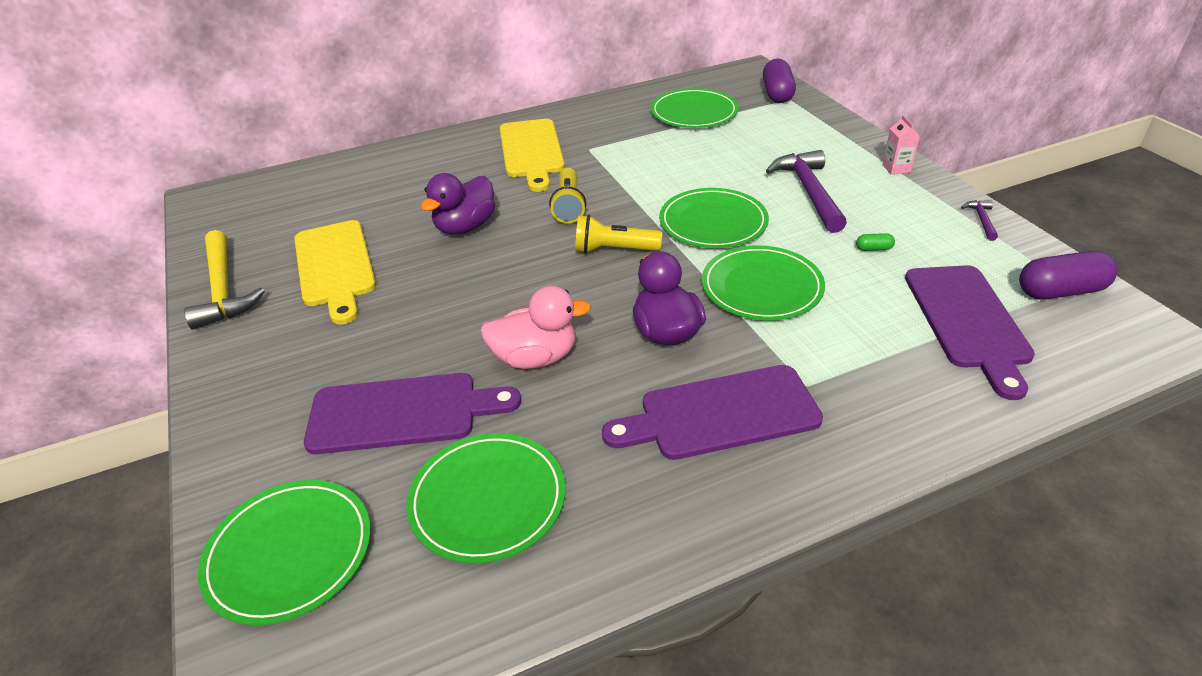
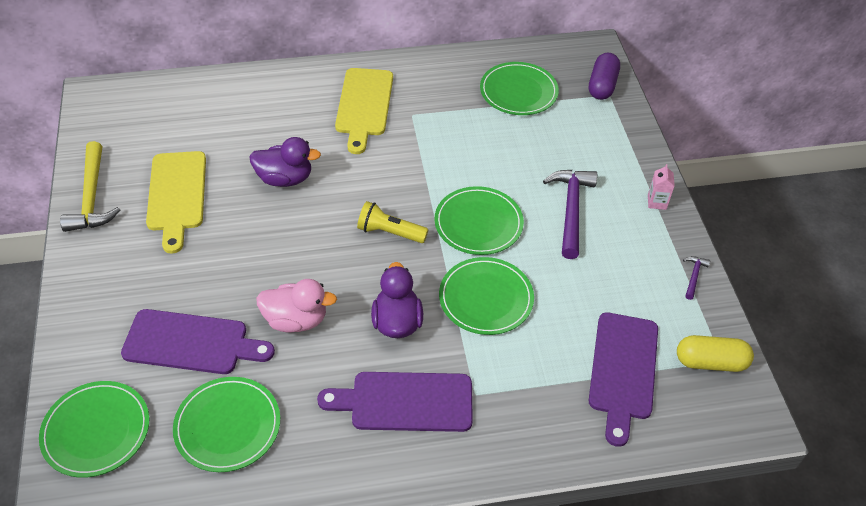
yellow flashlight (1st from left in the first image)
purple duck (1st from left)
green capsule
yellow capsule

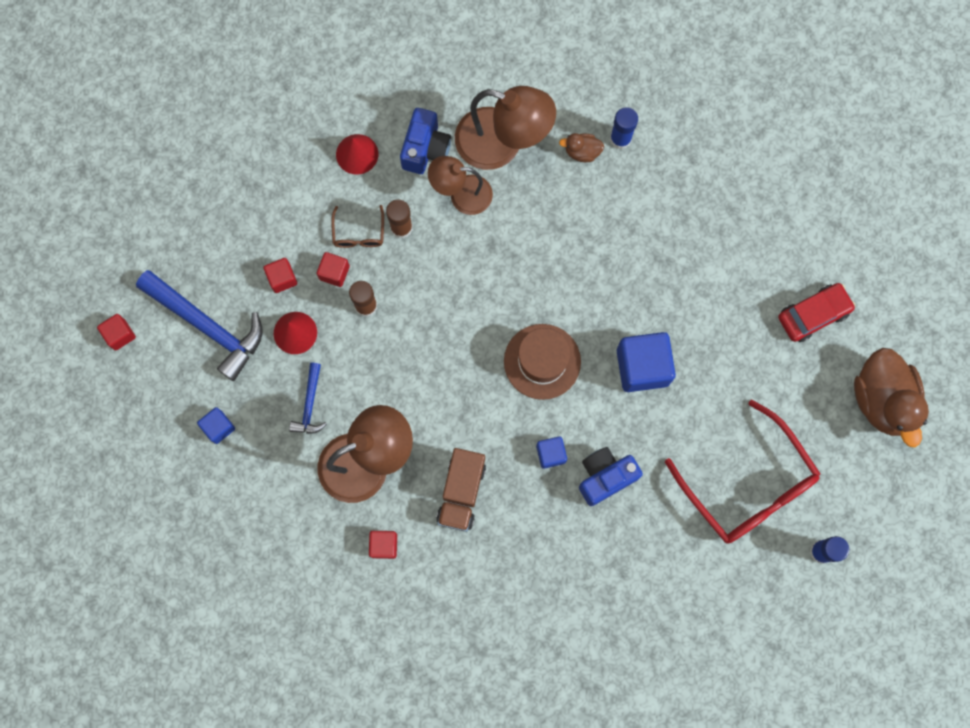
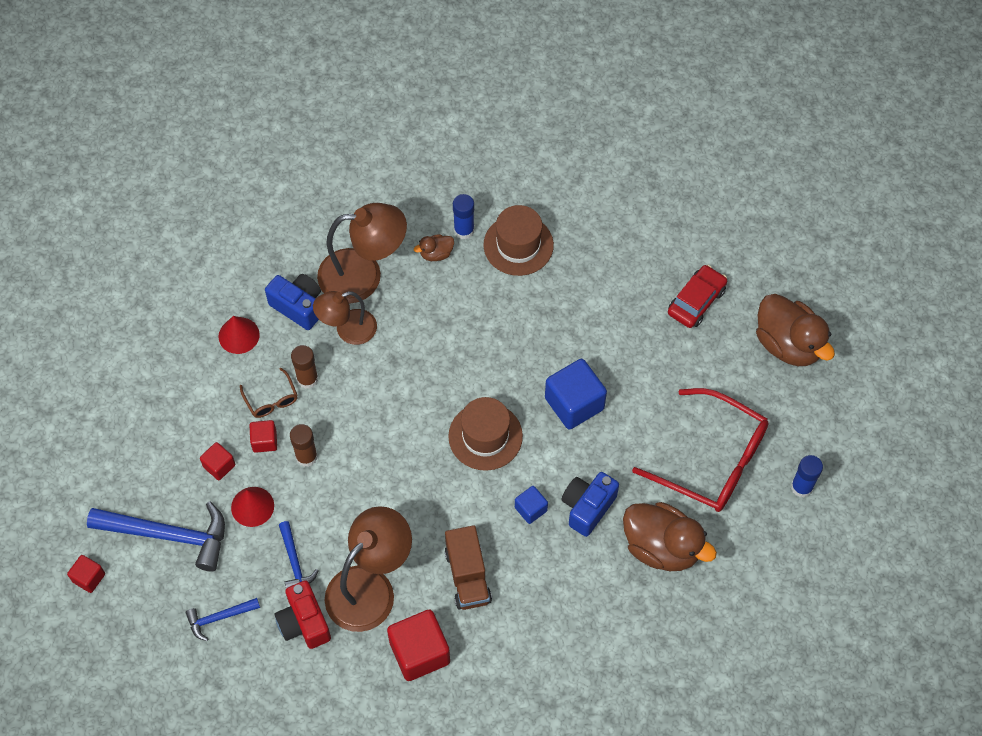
blue camera (1st from left)
blue hammer (2nd from left)
red cube (4th from left)
brown hat (2nd from left)
brown duck (2nd from left)
red camera

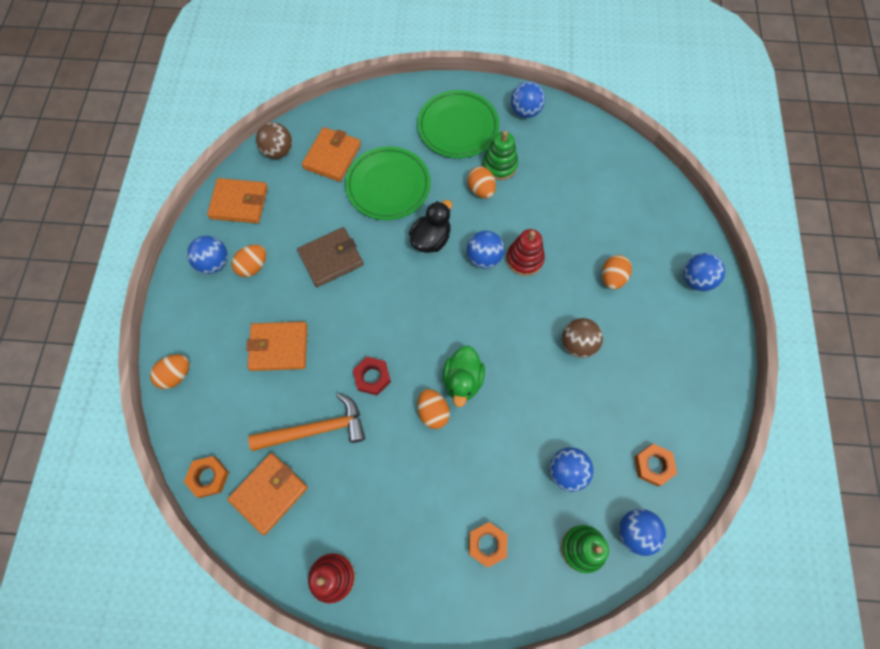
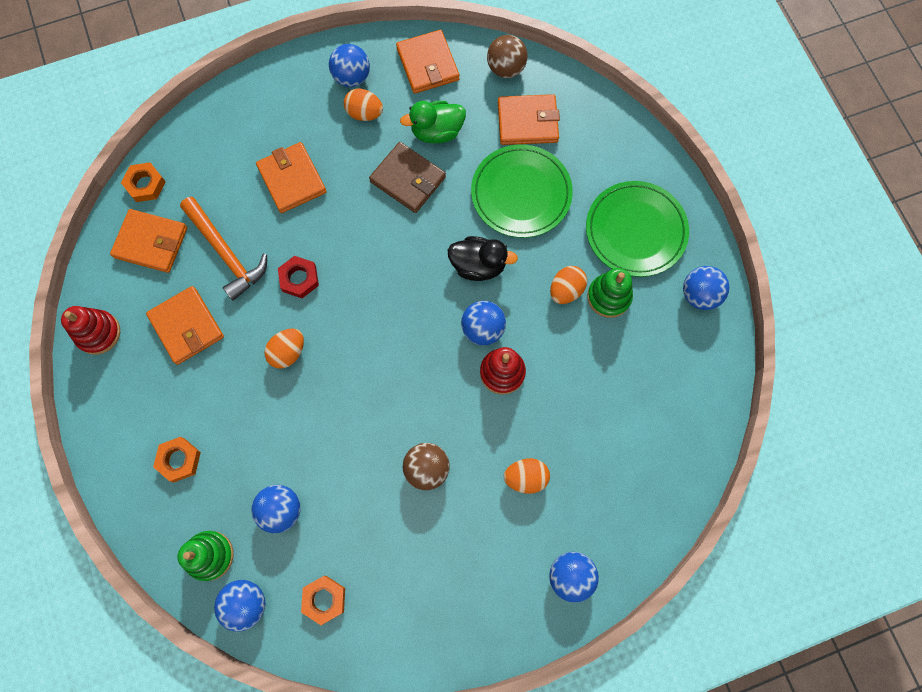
green duck
orange egg (1st from left in the first image)
orange wallet (2nd from left)

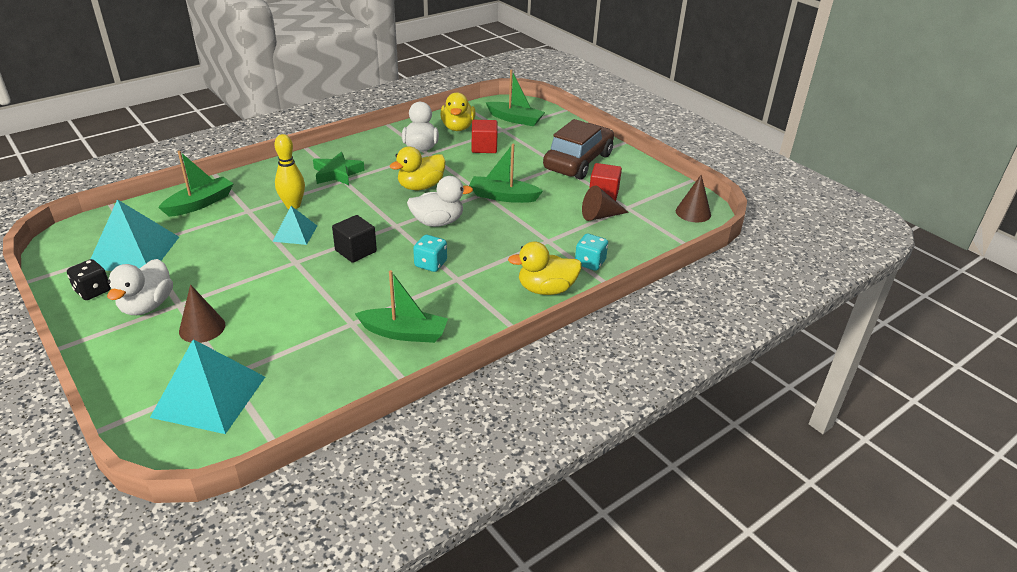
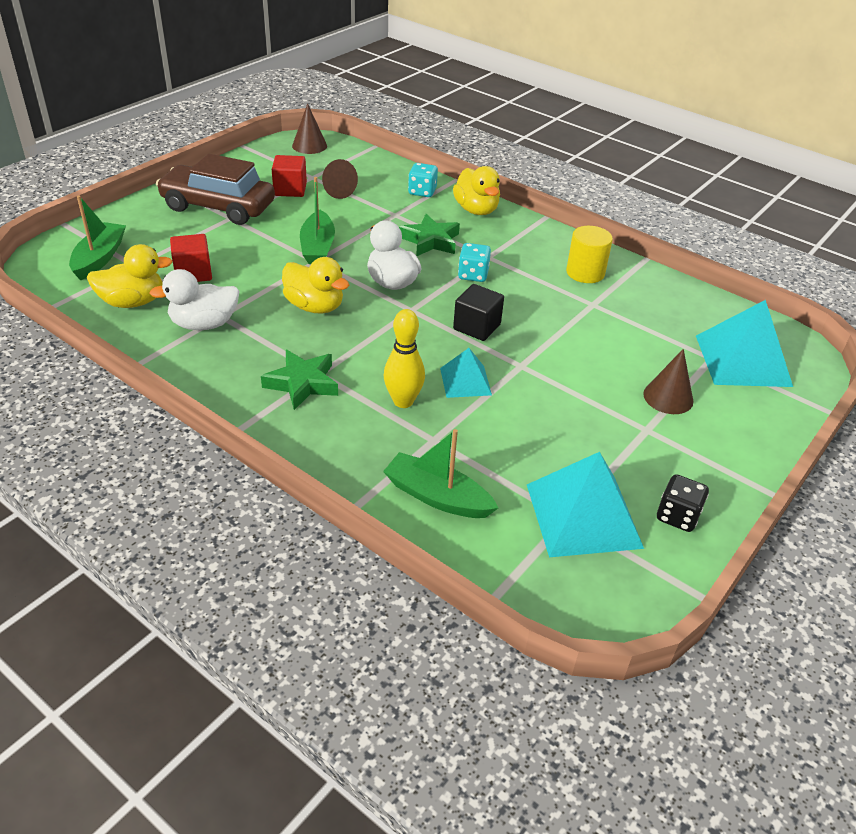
white duck (1st from left in the first image)
yellow cylinder
green star (2nd from left)

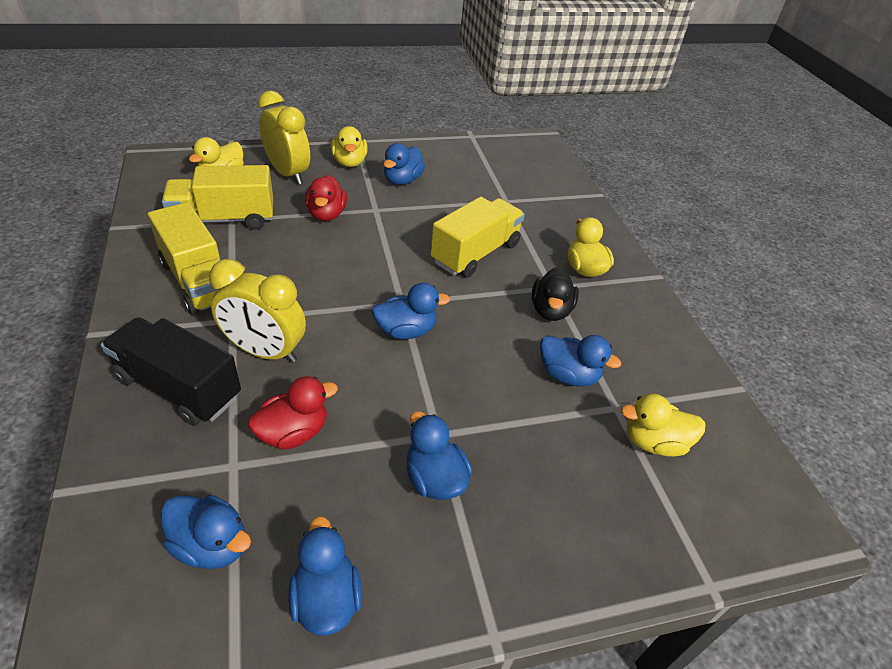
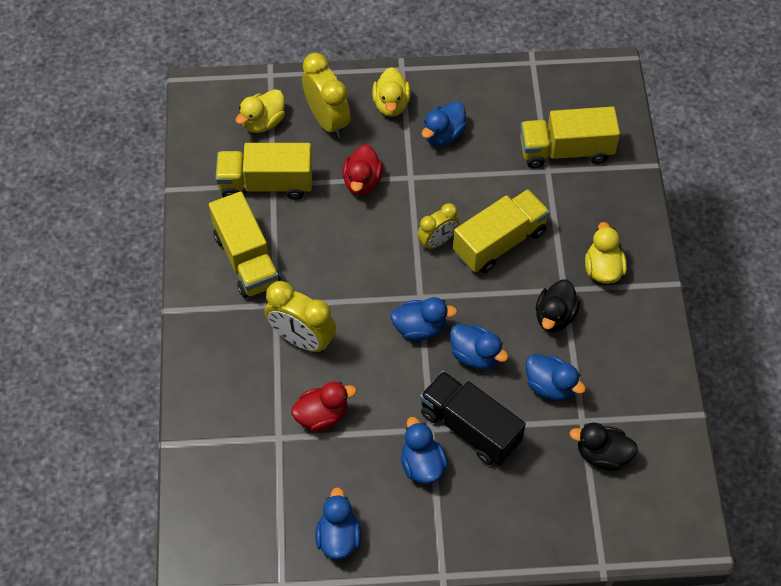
black truck
black duck (2nd from left)
blue duck (5th from left)
yellow truck (4th from left)
yellow clock (3rd from left)

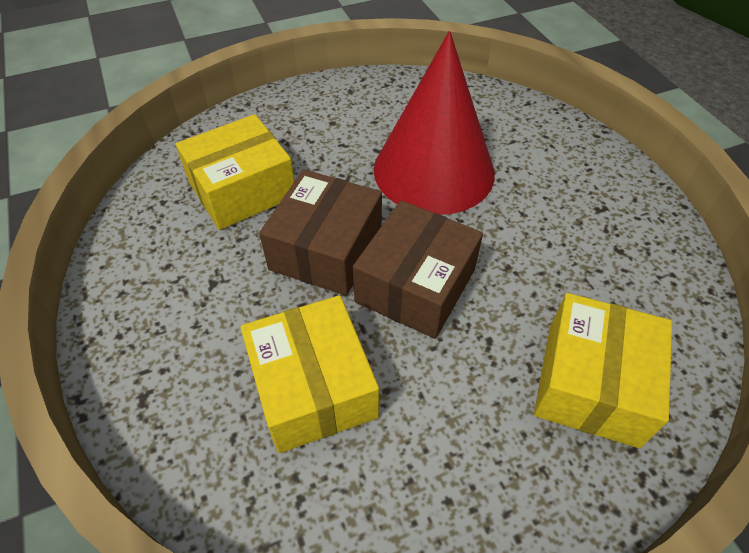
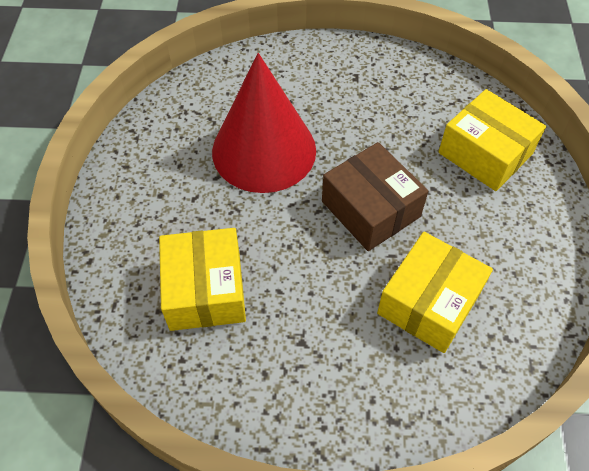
brown box (1st from left in the first image)
yellow box (2nd from left)

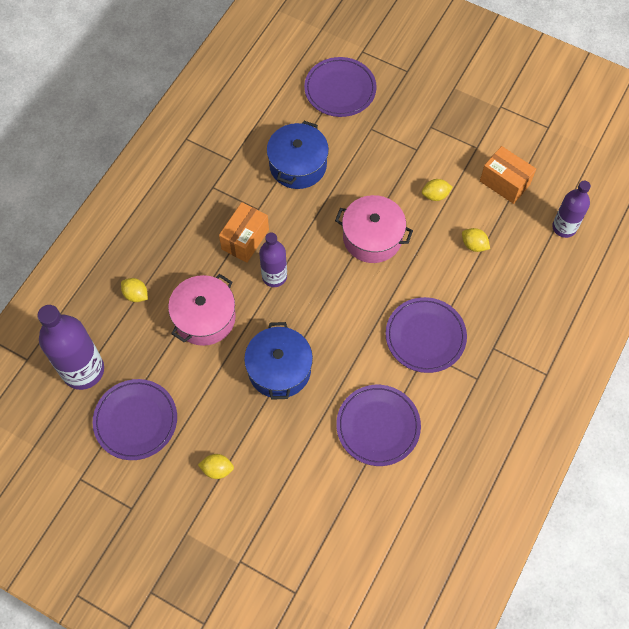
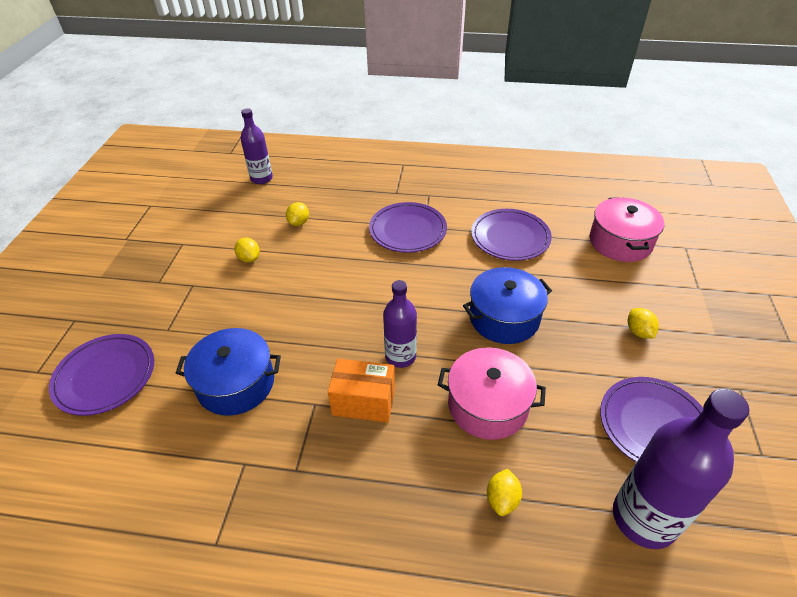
orange box (2nd from left in the first image)
pink pot (2nd from left)

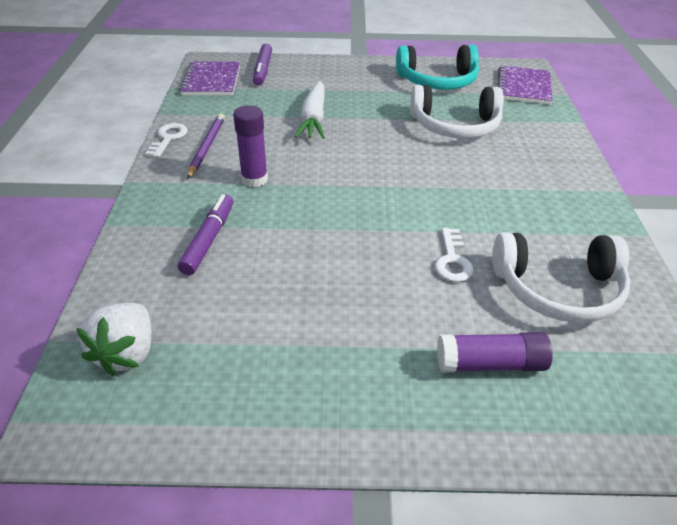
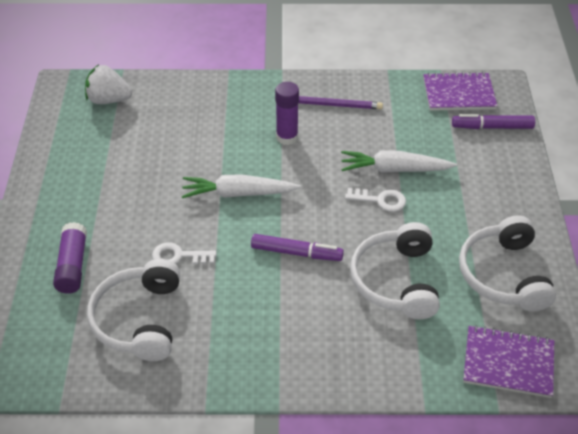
white headphones (3rd from left)
white key (2nd from left)
purple marker (1st from left)
white carrot (1st from left)

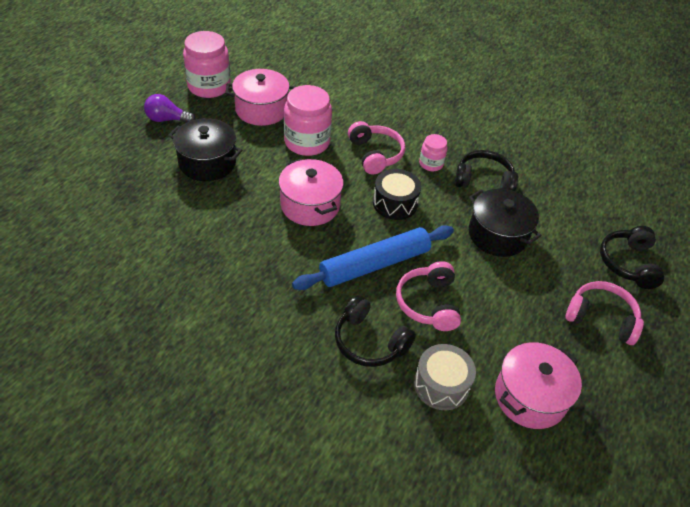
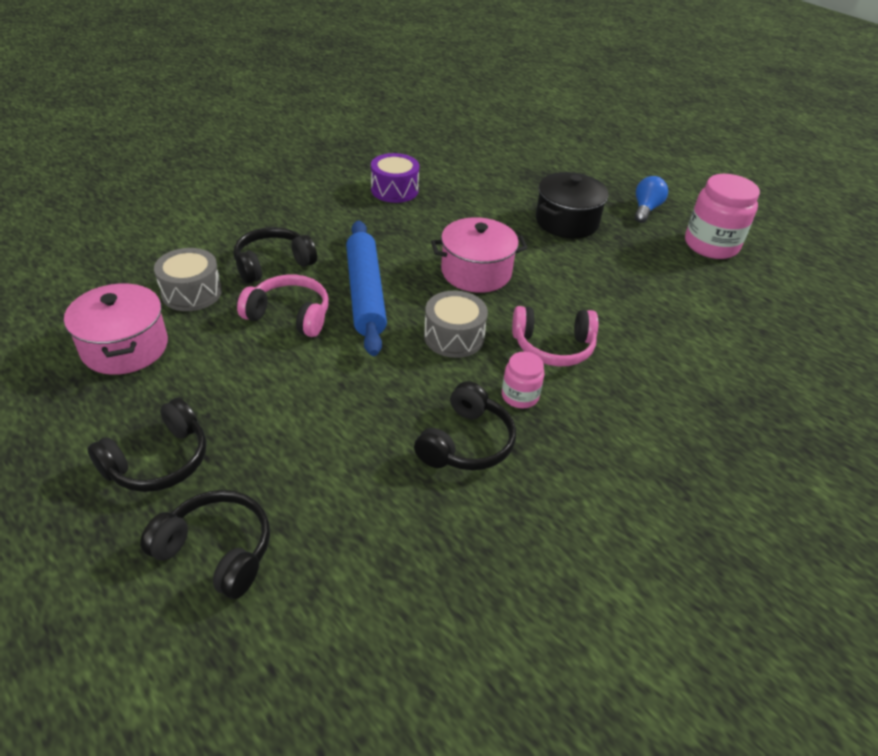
pink pot (1st from left in the first image)
pink jar (2nd from left in the first image)
blue light bulb
grey drum (2nd from left)
black pot (2nd from left in the first image)
black headphones (1st from left)
purple drum

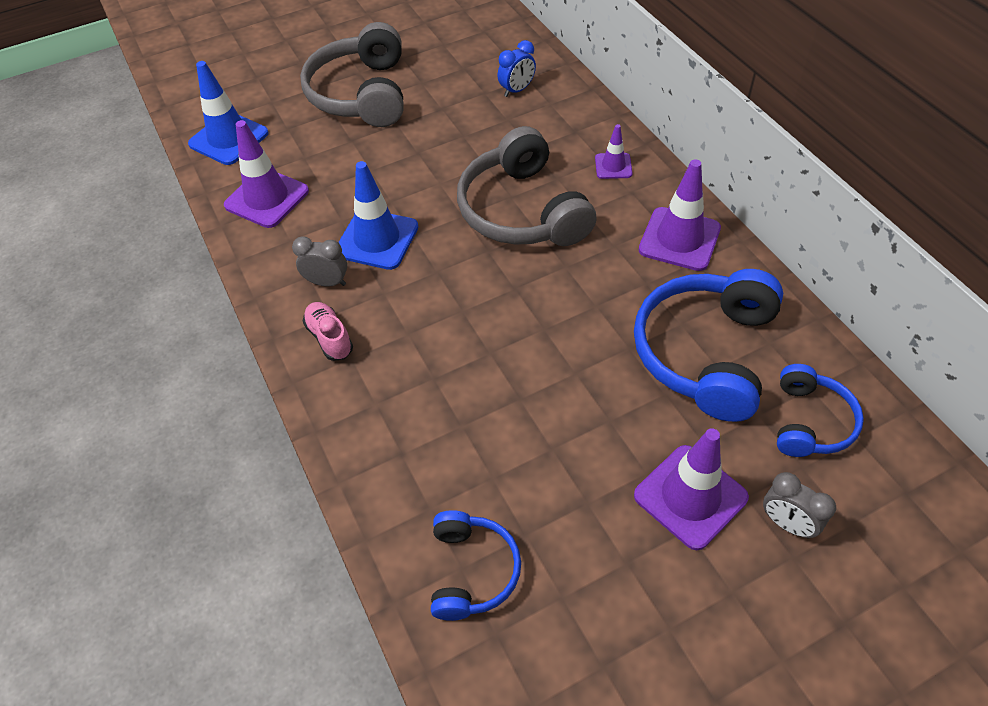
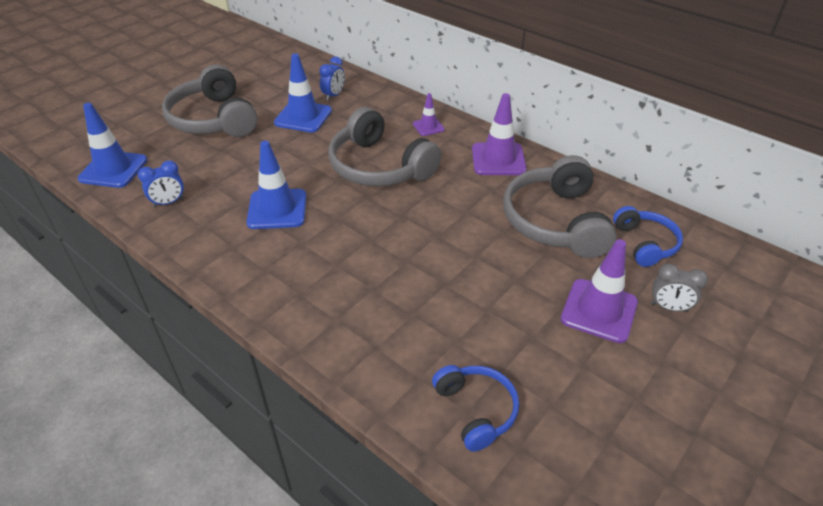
blue clock (1st from left)
grey clock (1st from left in the first image)
grey headphones (3rd from left)
pink shoe
blue traffic cone (3rd from left)

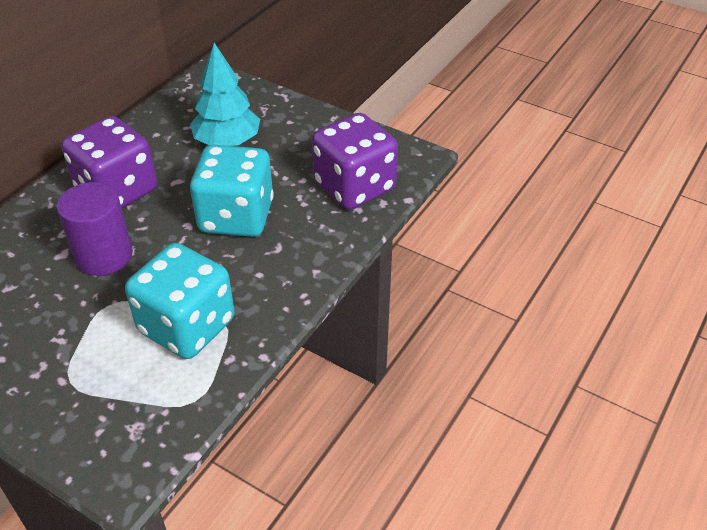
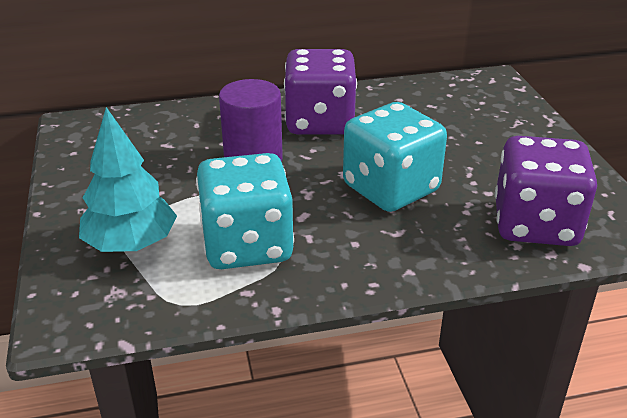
turquoise tree

